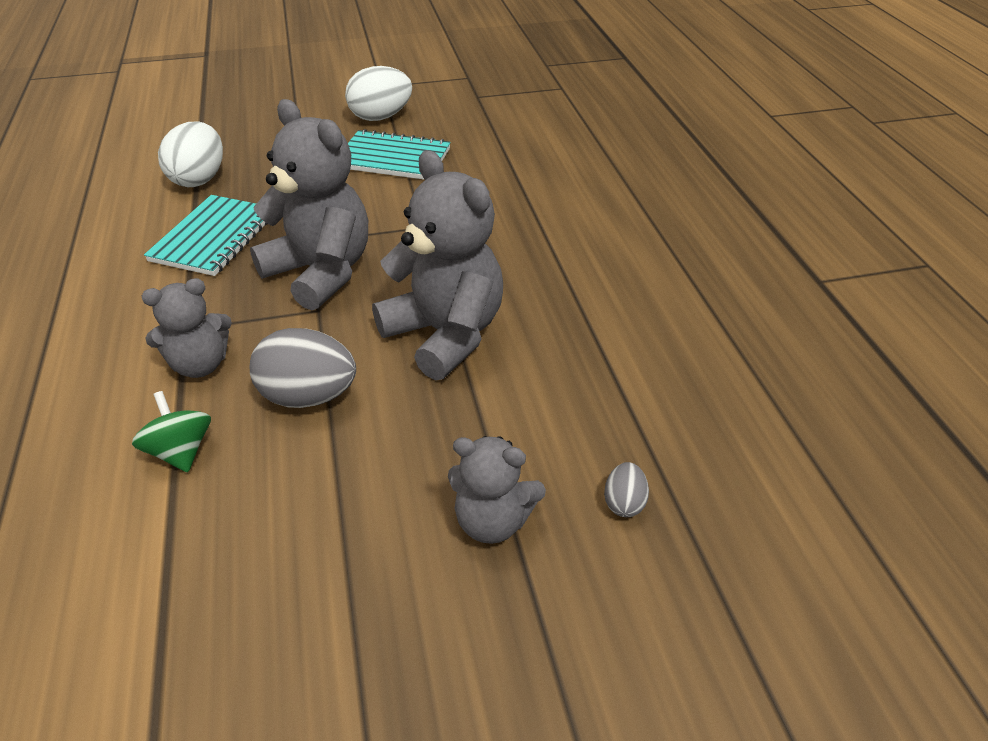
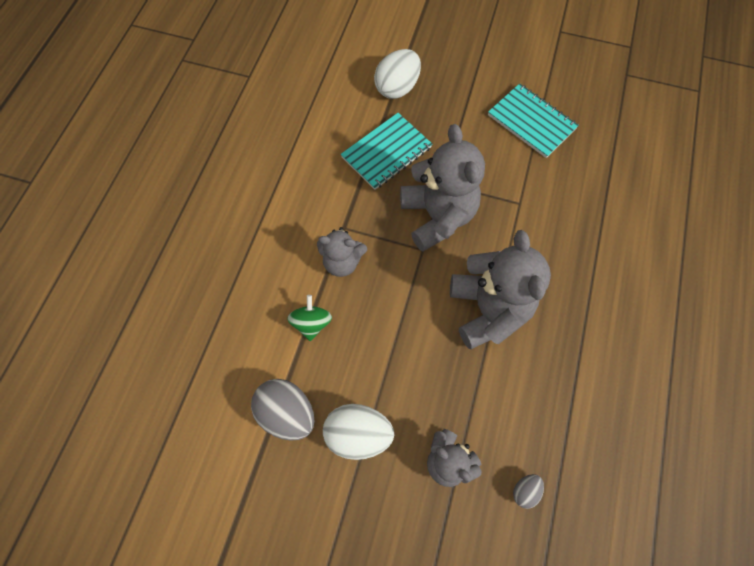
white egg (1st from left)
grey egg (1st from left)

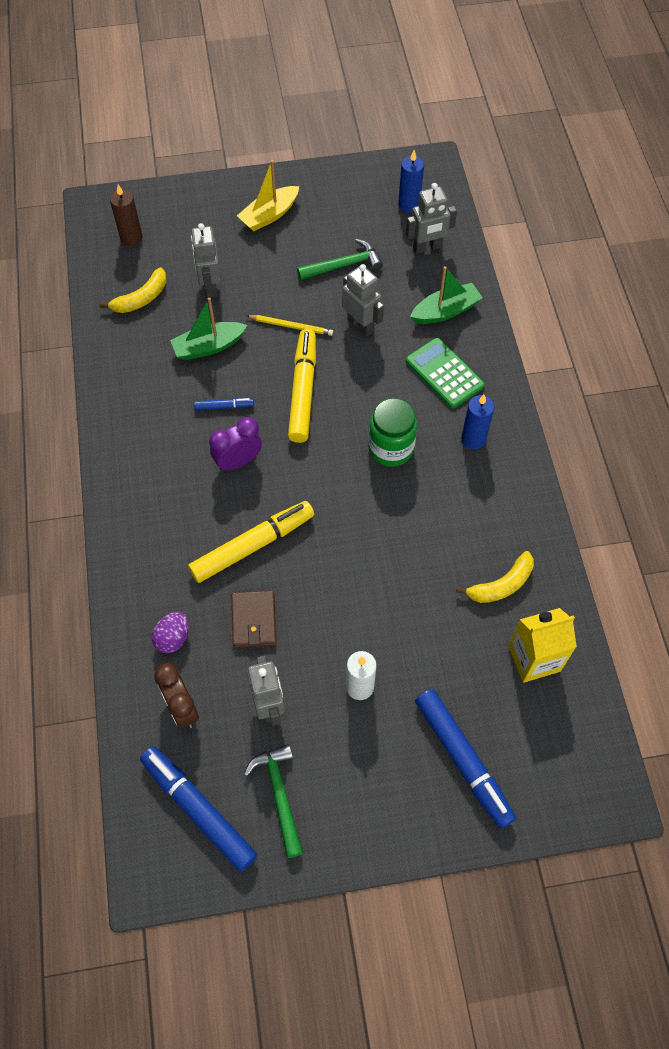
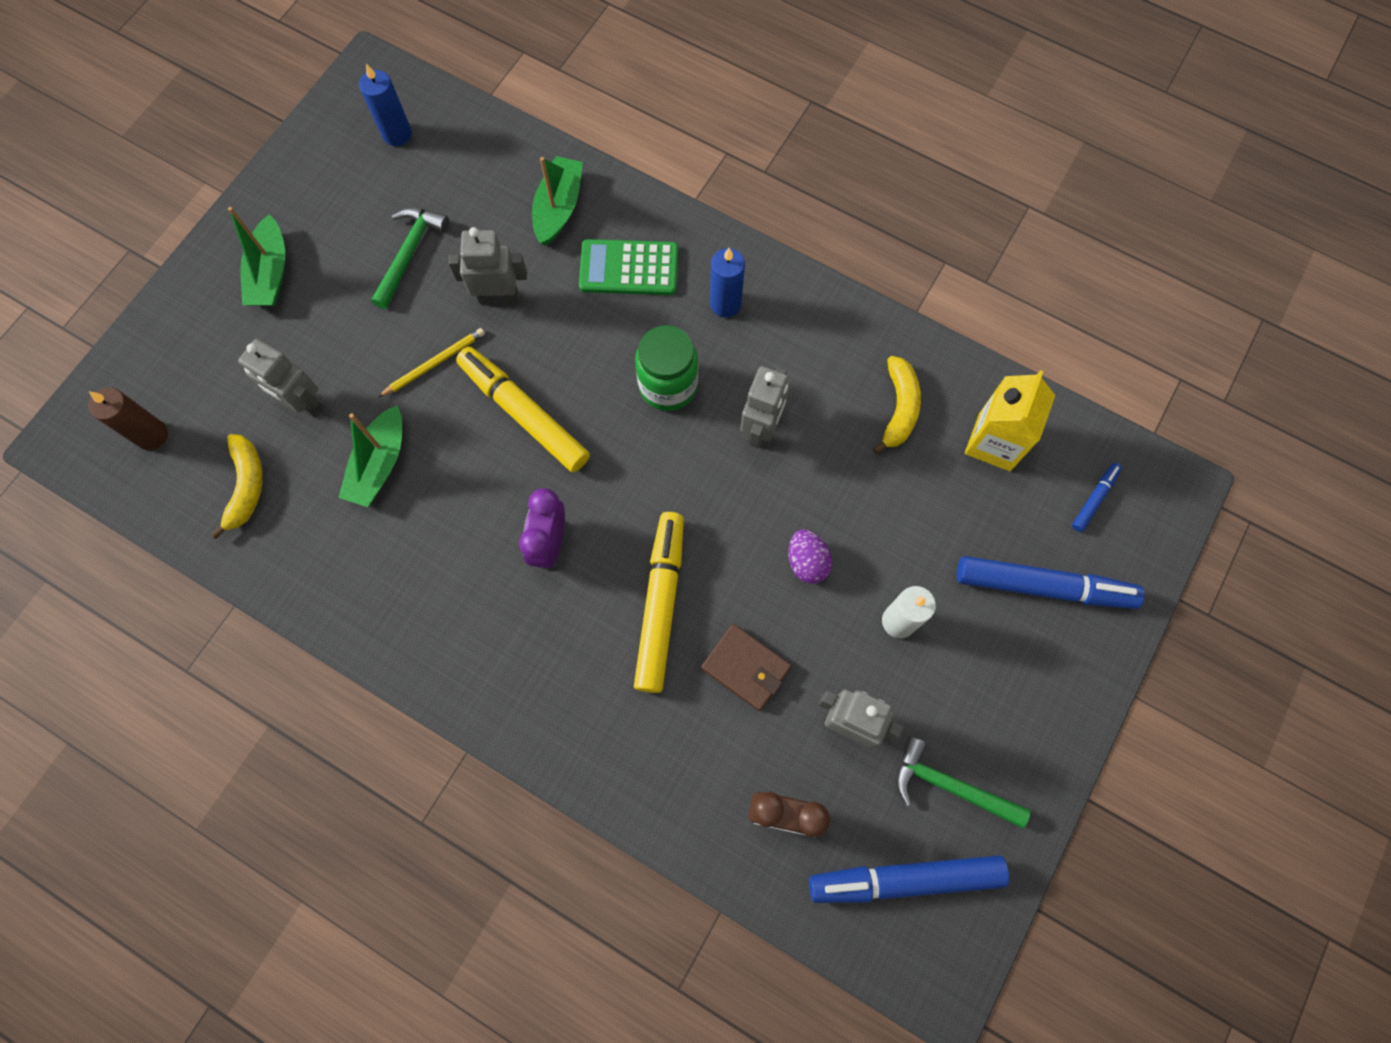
green boat (1st from left)
grey robot (3rd from left)
blue marker (3rd from left)
purple egg

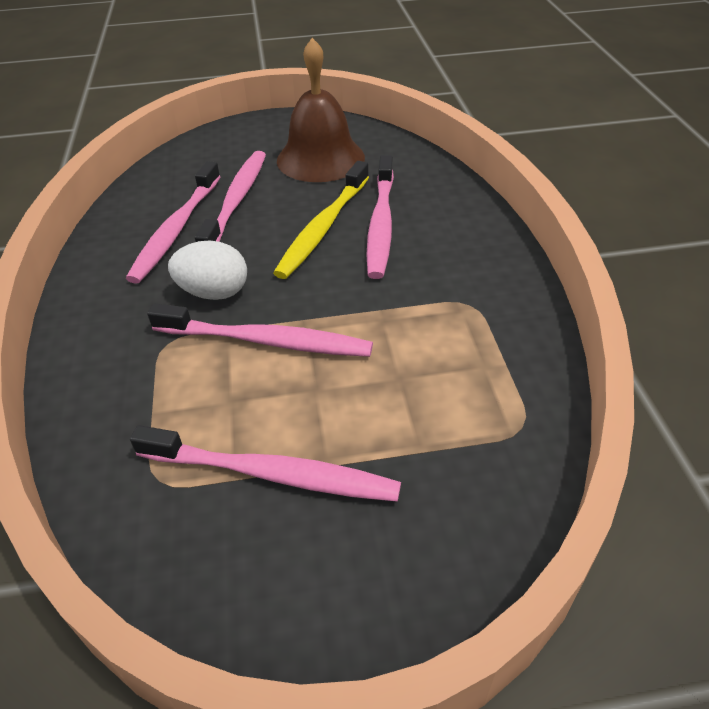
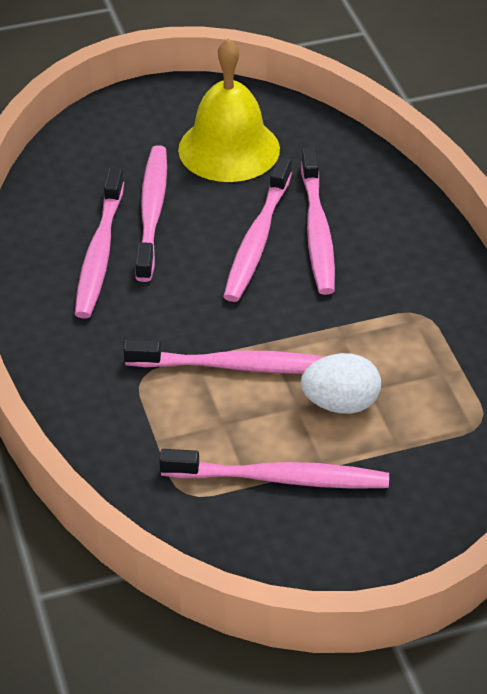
yellow bell
pink toothbrush (4th from left)
white egg

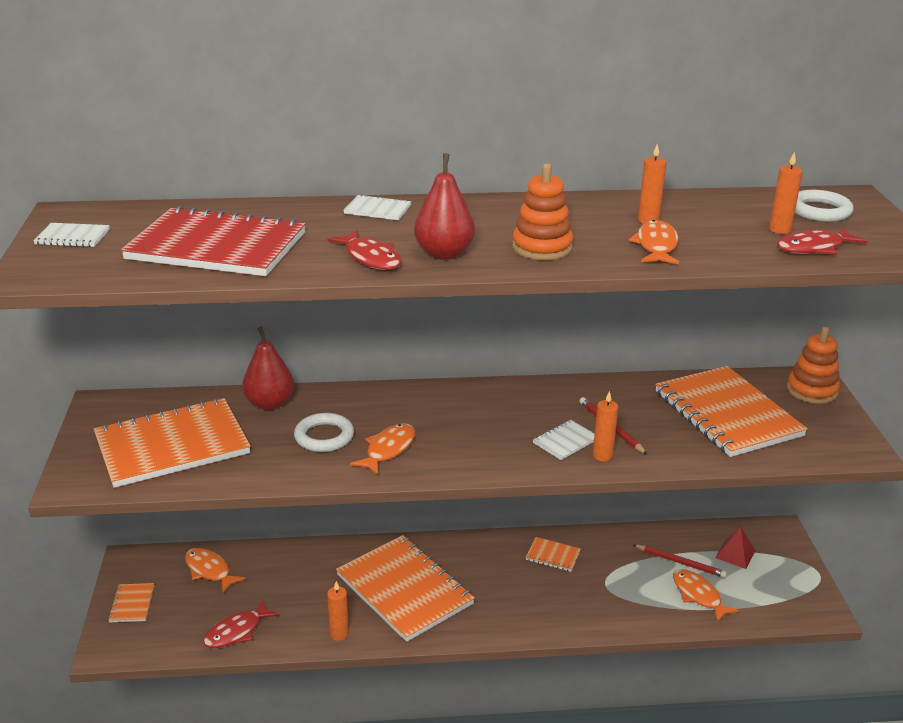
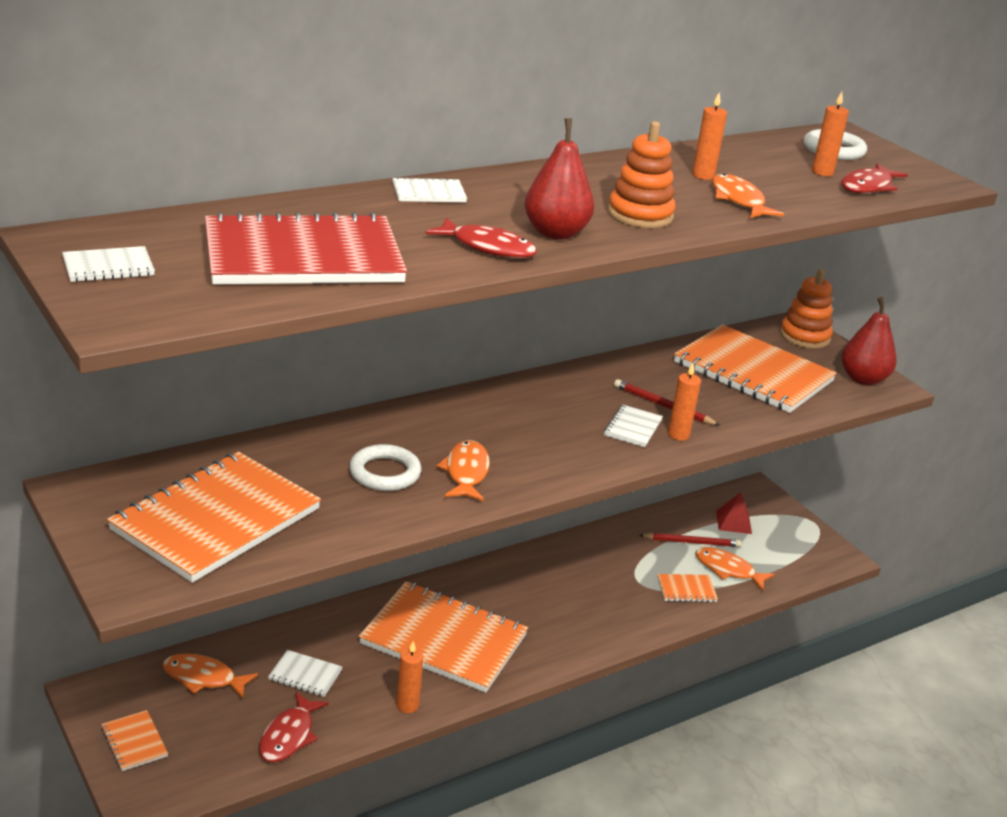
red pear (2nd from left)
orange notebook (4th from left)
white notebook (2nd from left)

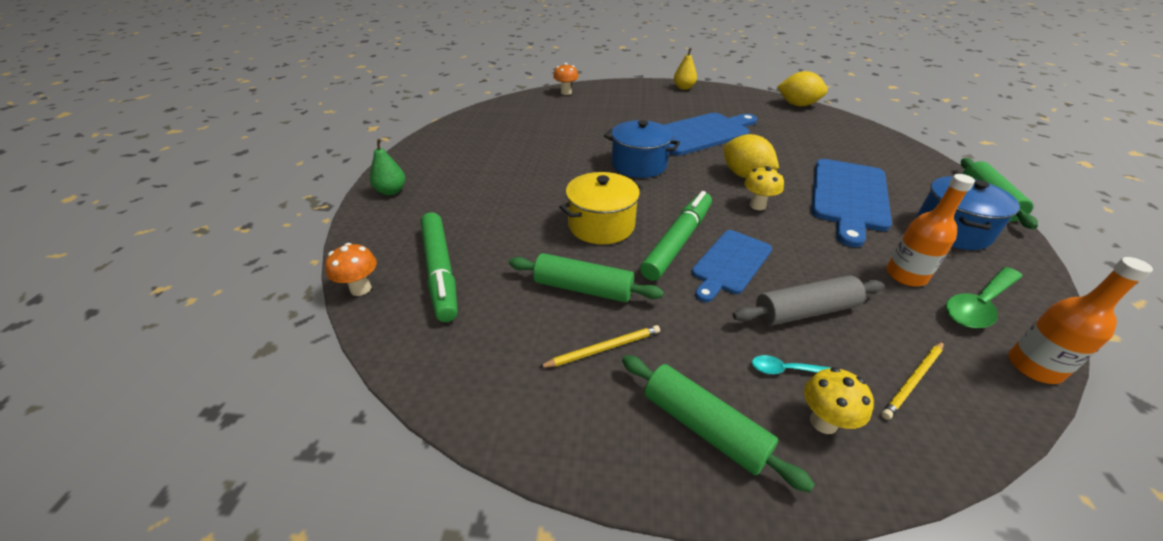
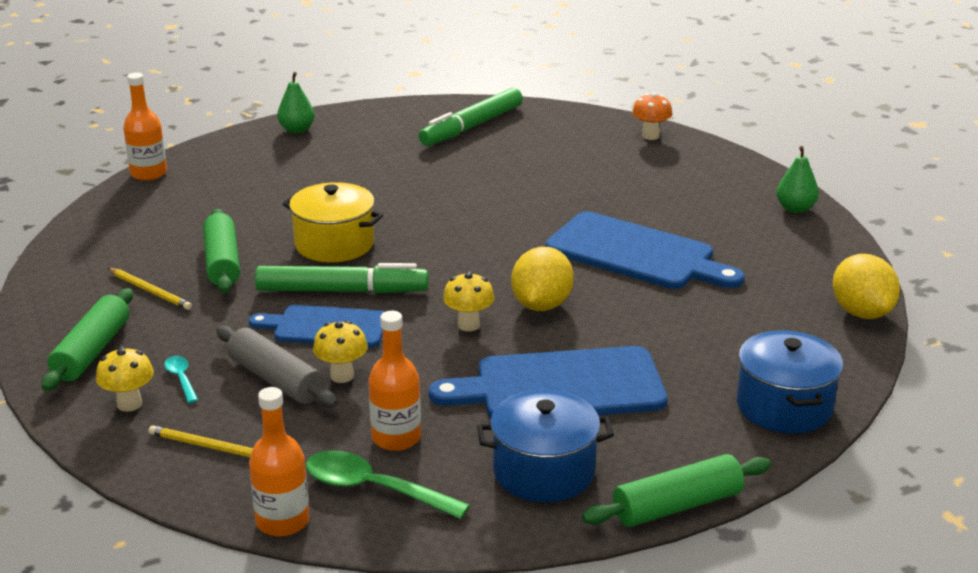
green pear (2nd from left)
blue pot (2nd from left)
green marker (2nd from left)
orange bottle (1st from left)
yellow mushroom (2nd from left)

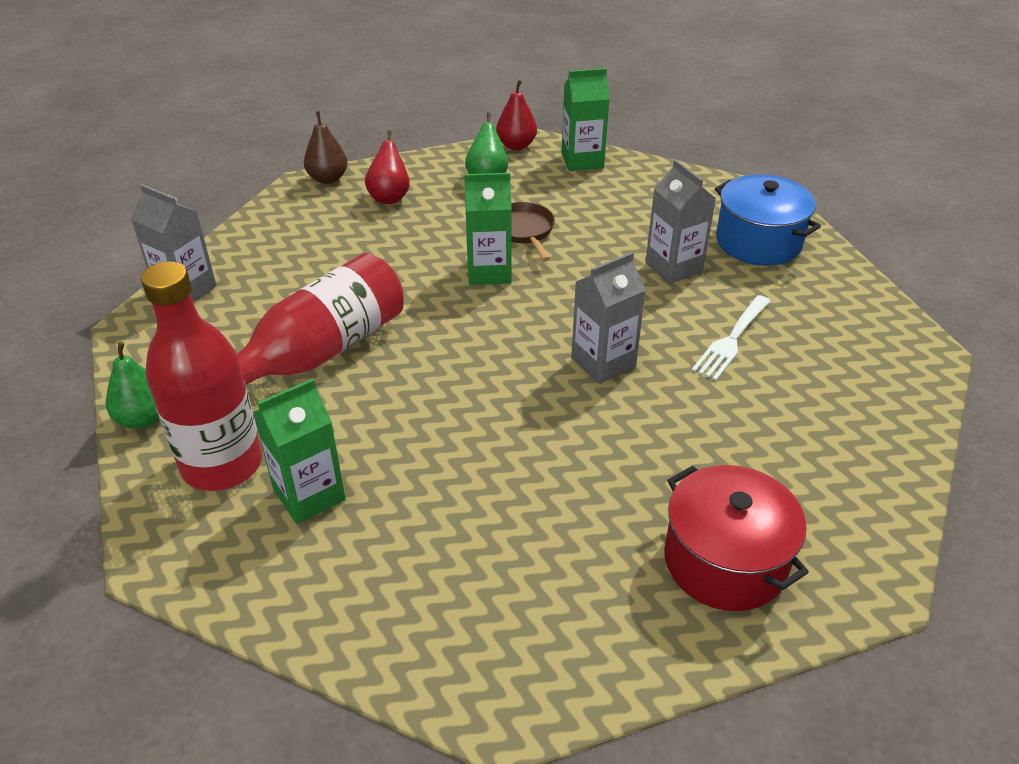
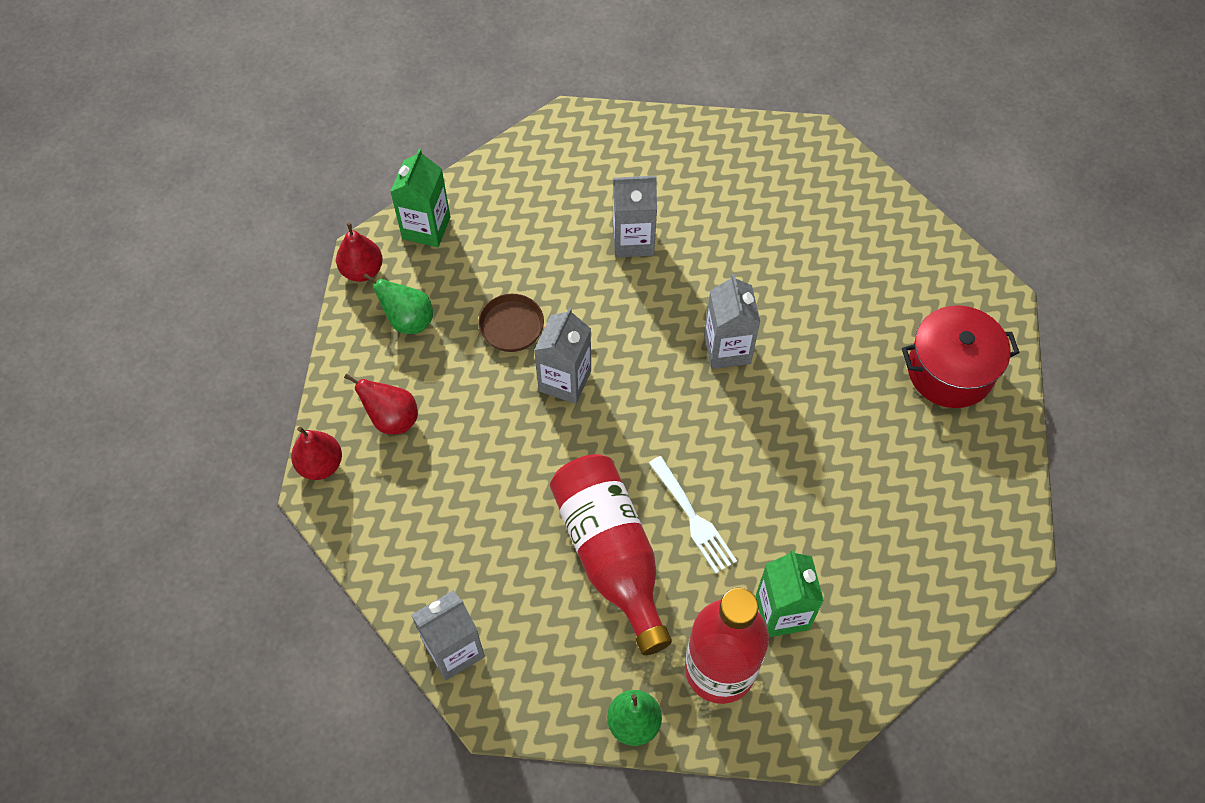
red pear (1st from left)
grey carton (2nd from left)
blue pot
white fork

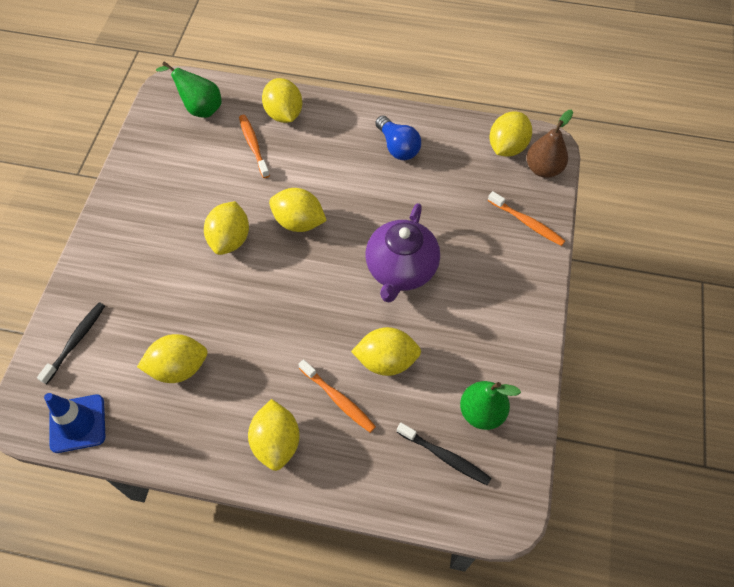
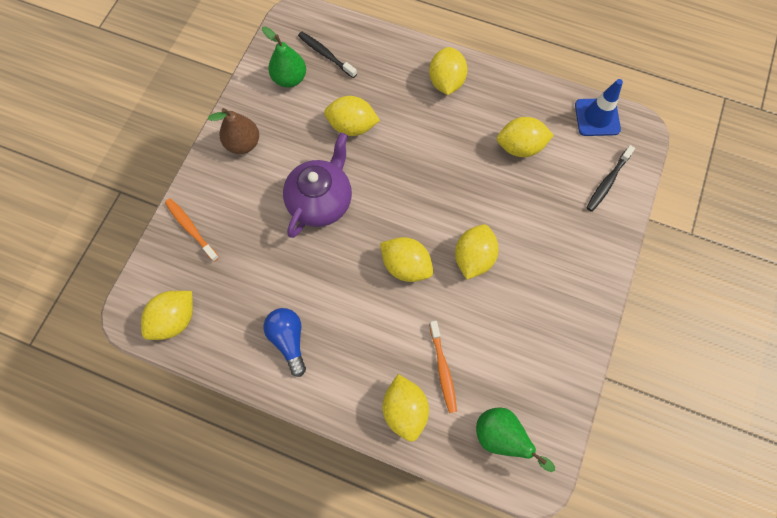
brown pear
orange toothbrush (2nd from left in the first image)

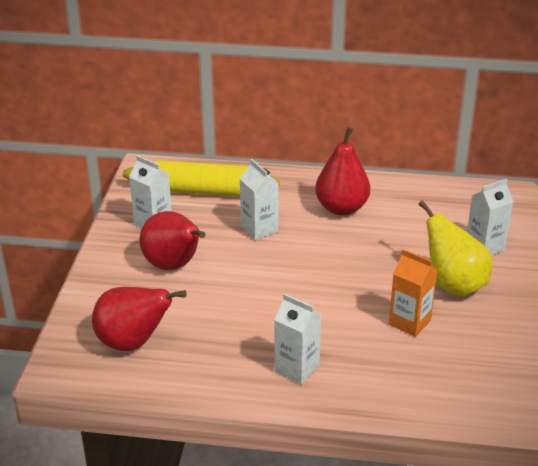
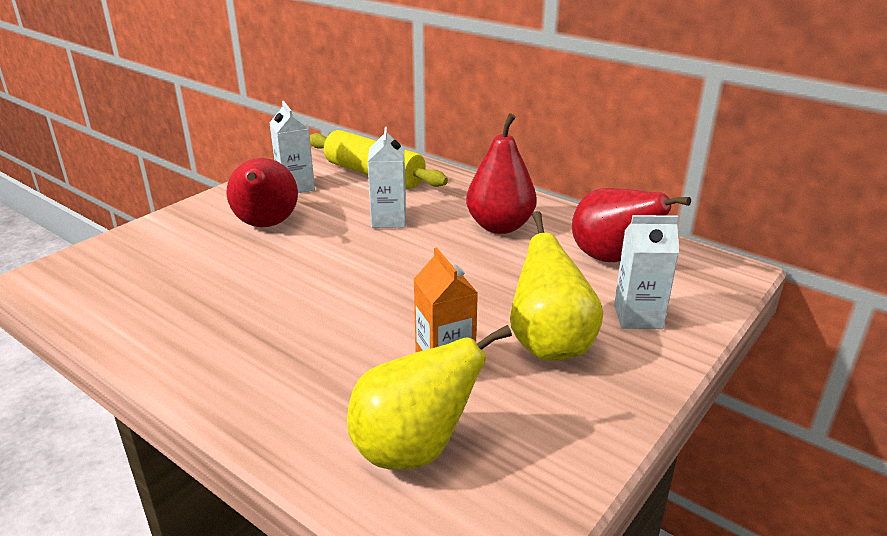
red pear (3rd from left)
white carton (3rd from left in the first image)
yellow pear (1st from left)

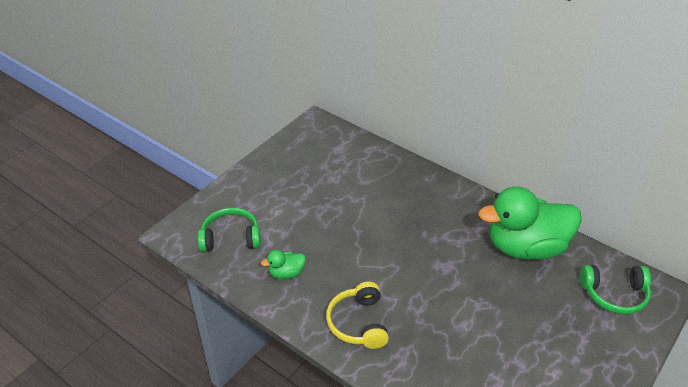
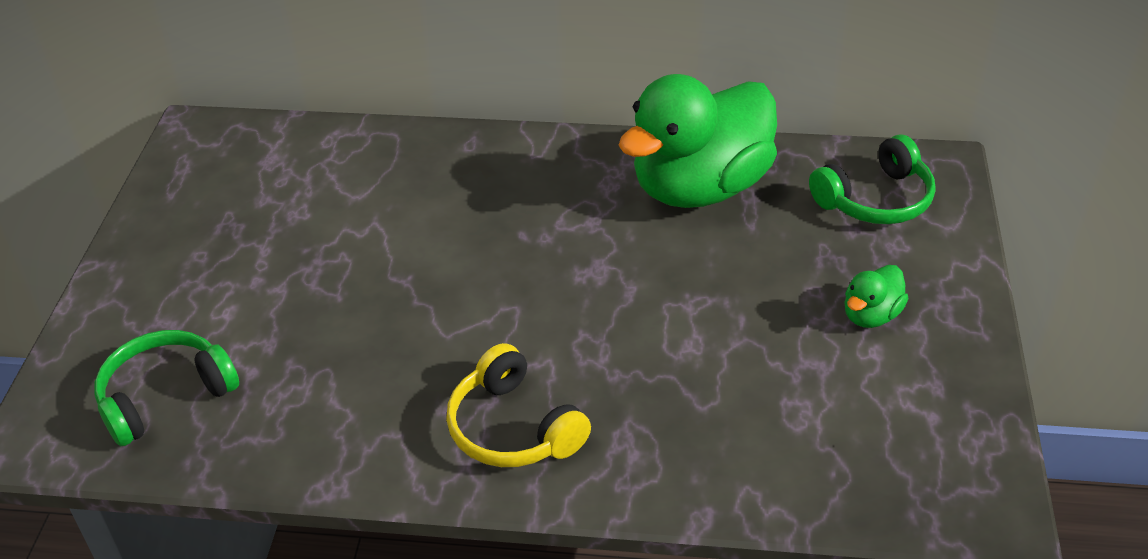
green duck (2nd from left)

